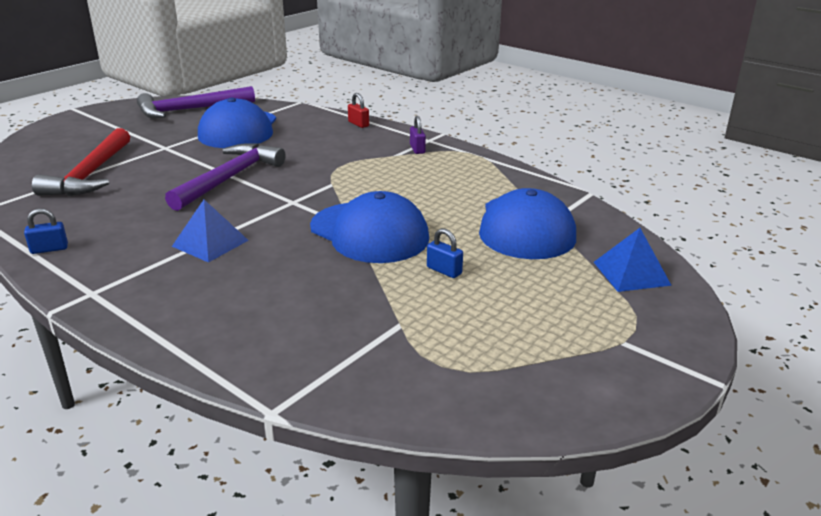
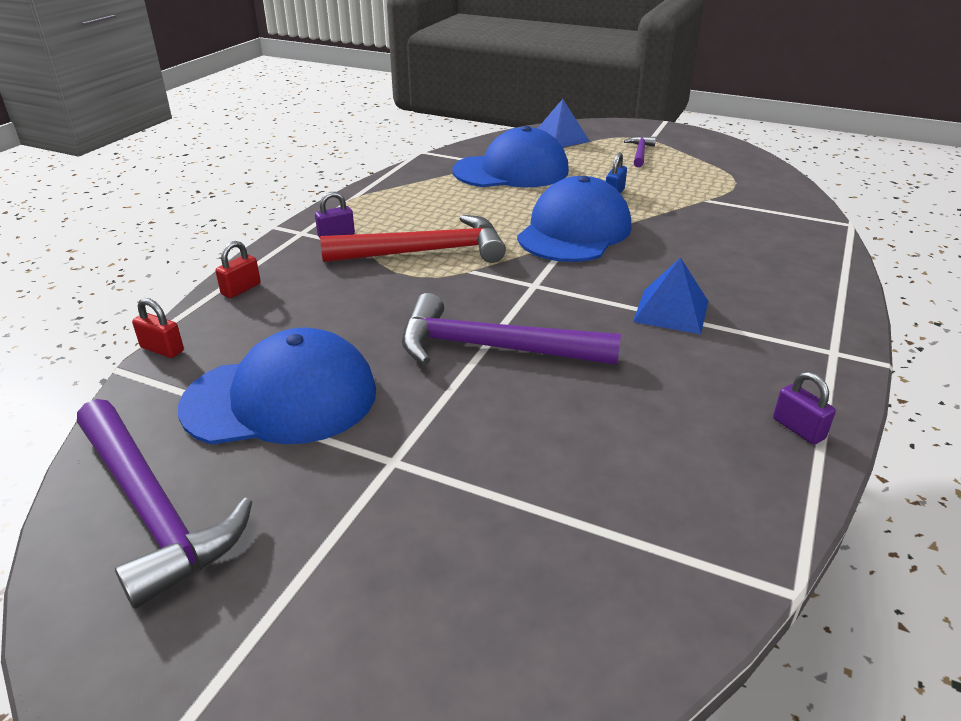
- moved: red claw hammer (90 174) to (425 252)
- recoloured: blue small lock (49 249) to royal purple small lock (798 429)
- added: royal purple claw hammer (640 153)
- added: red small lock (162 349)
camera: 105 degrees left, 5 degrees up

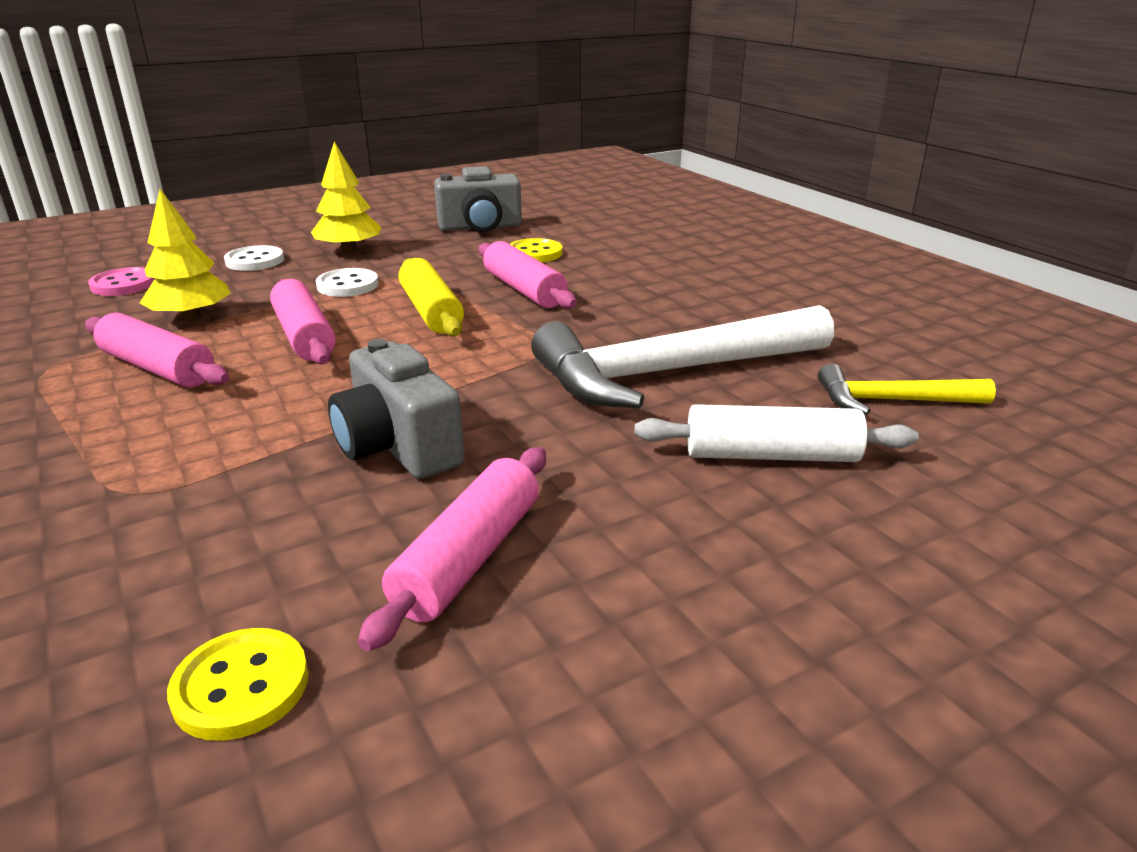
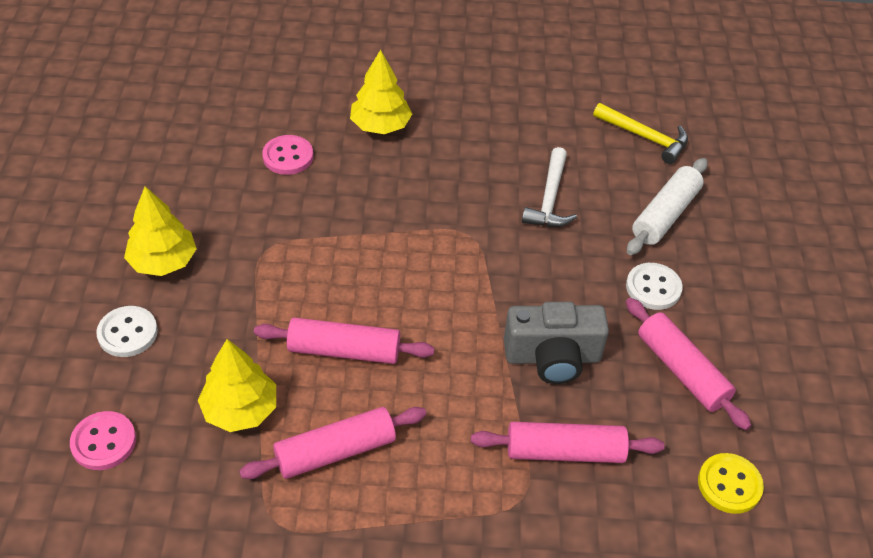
- removed: grey compact camera (480 227)
- recoloured: golden shirt button (535 253) to rose-pink shirt button (288 156)
- moved: rose-pink rolling pin (524 290) to (565 451)
- removed: golden rolling pin (431 311)
- moved: snow-white shirt button (347 285) to (653 288)
- resized: snow-white claw hammer (670 373) = (550 199) x0.51
- turned: golden claw hammer (892 401) = (645 137) 90 degrees counterclockwise
- added: golden toy tree (380 126)
camera: 60 degrees left, 20 degrees up

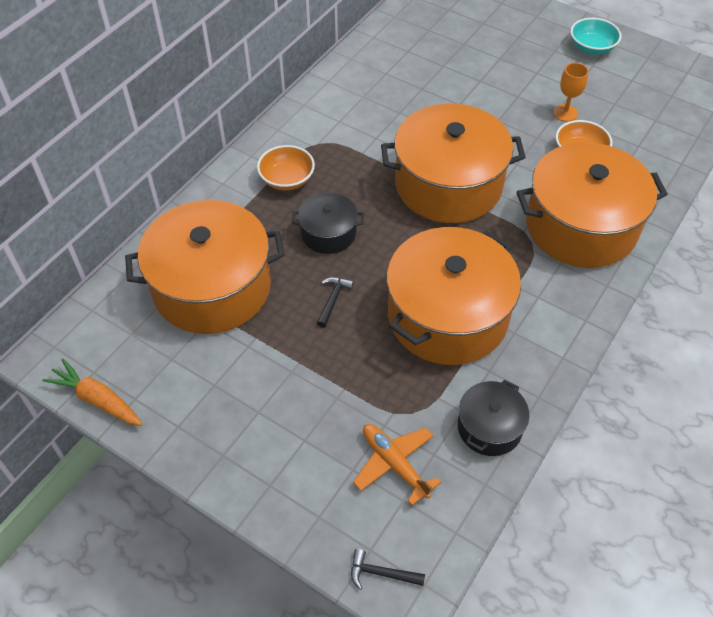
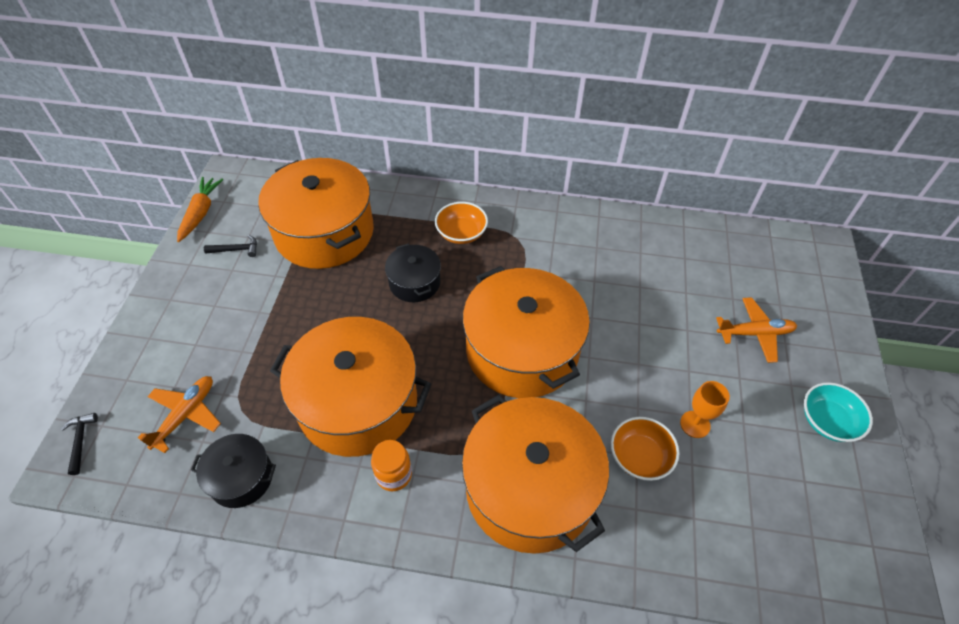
- moved: ebony claw hammer (333 300) to (236 249)
- added: bright orange aeroplane (755 333)
- added: bright orange jar (394 475)
camera: 65 degrees right, 0 degrees up

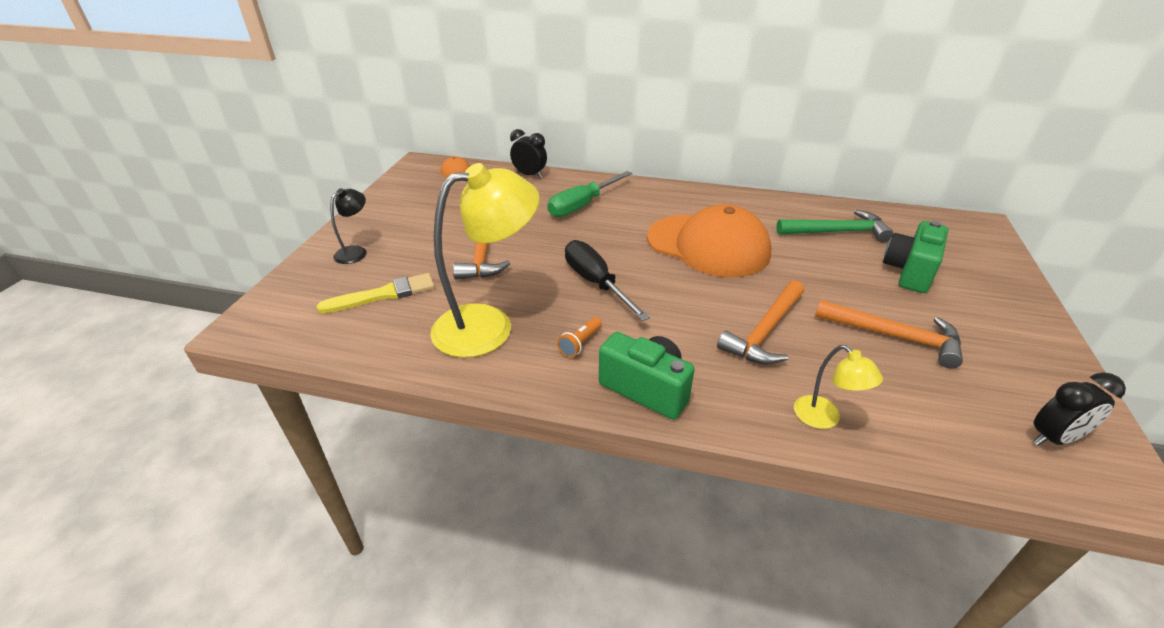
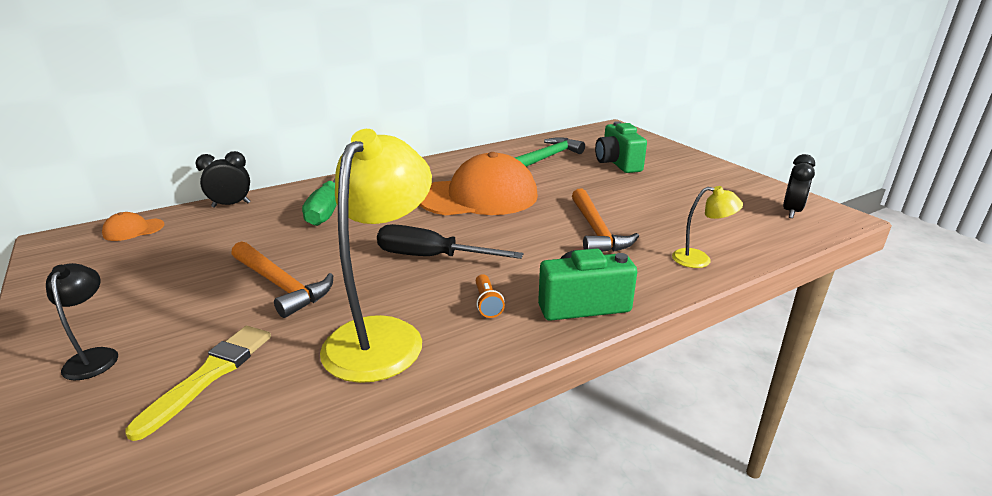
- removed: bright orange claw hammer (894 336)
camera: 45 degrees left, 10 degrees down

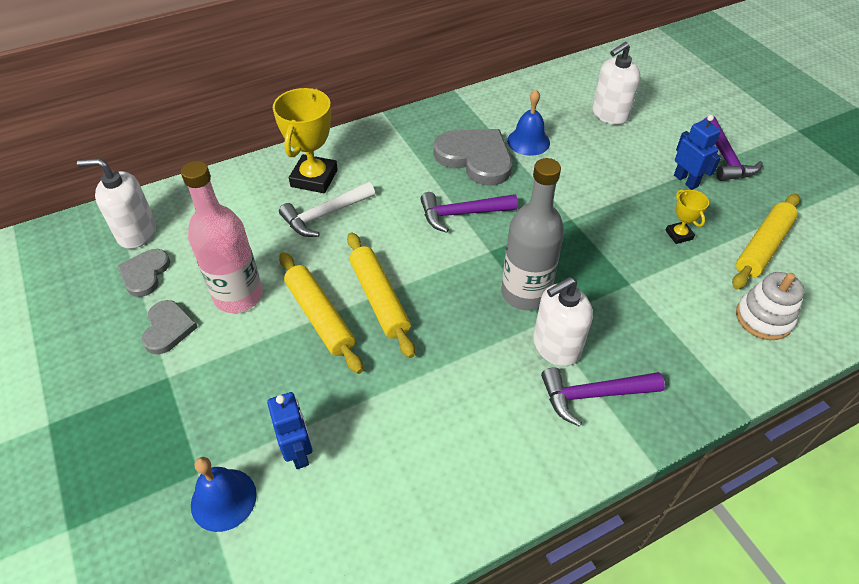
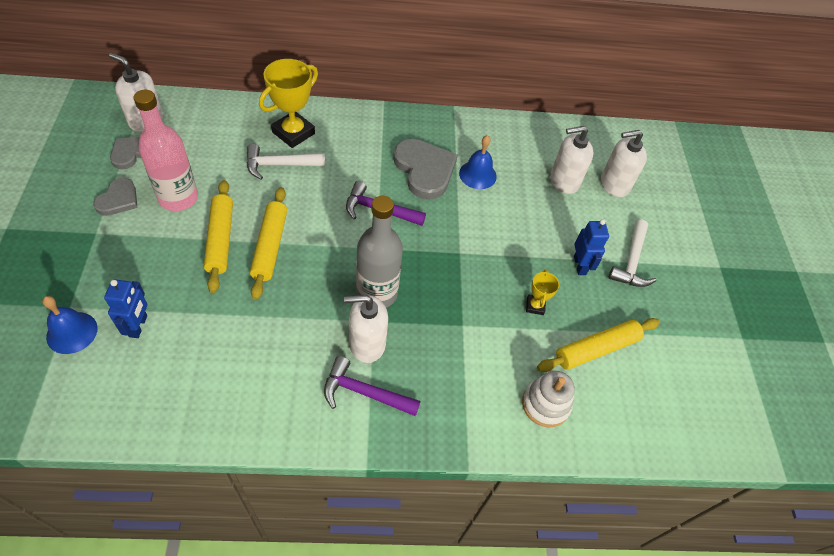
- recoloured: royal purple claw hammer (725 158) to snow-white claw hammer (631 261)
- added: snow-white soap pump (614 184)
camera: 20 degrees right, 5 degrees up

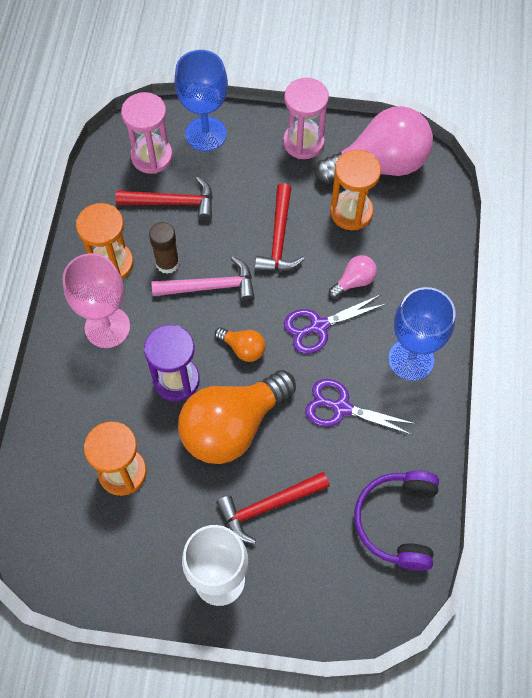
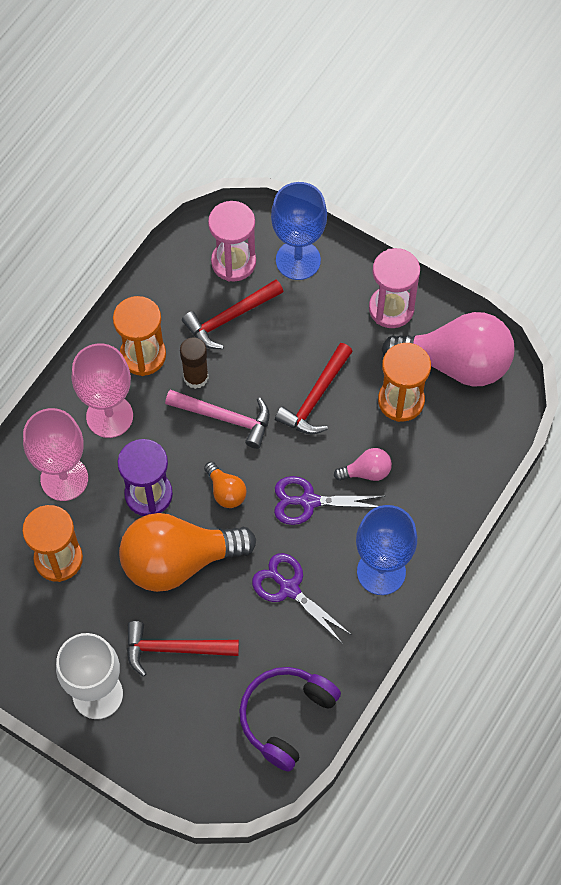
- turned: red claw hammer (172 202) = (230 318) 120 degrees clockwise
- added: rose-pink goblet (64 478)
camera: 25 degrees right, 0 degrees up

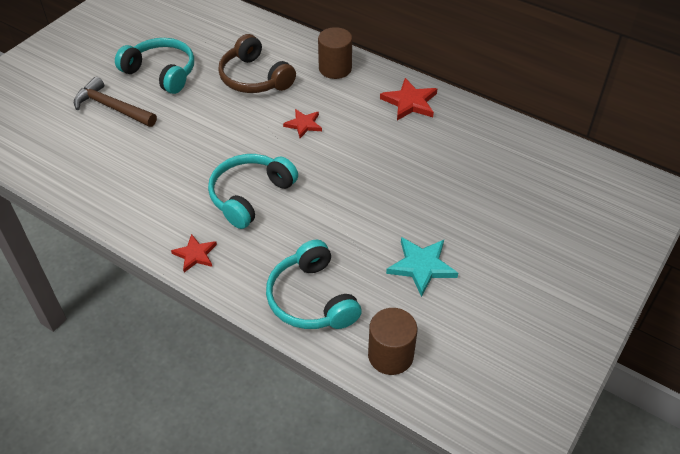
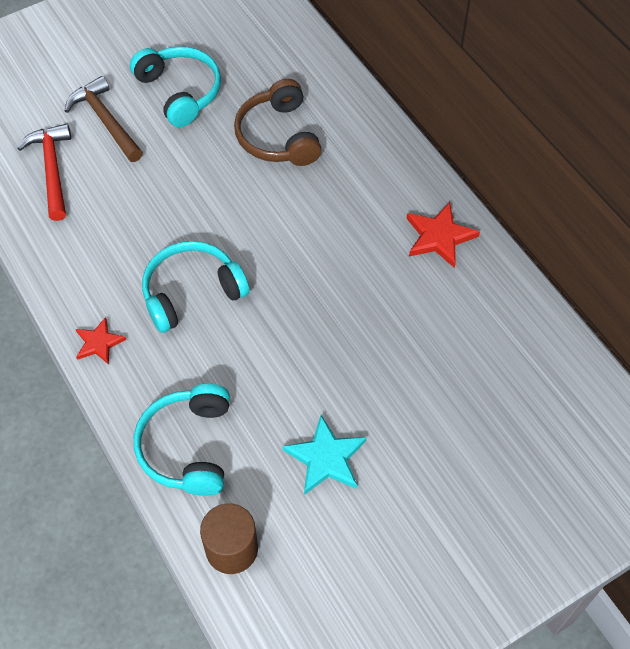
- removed: russet solid cylinder (335 69)
- removed: red star (303 124)
- added: red claw hammer (52 170)
camera: 25 degrees right, 10 degrees up

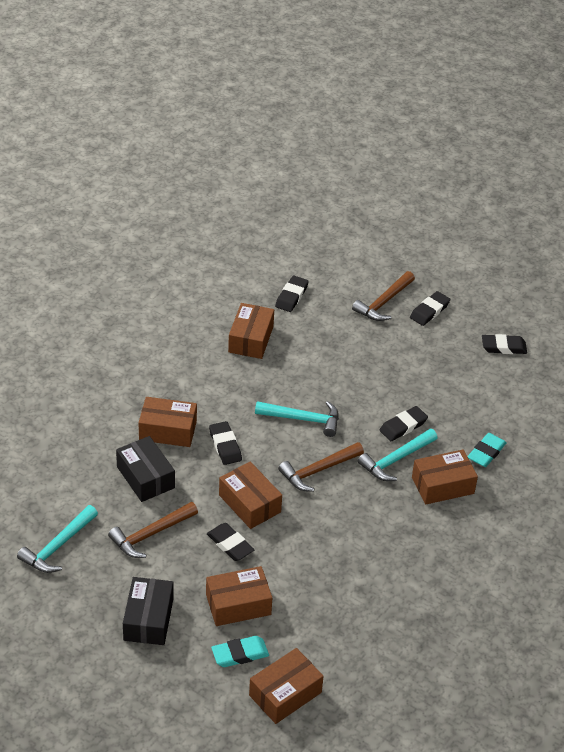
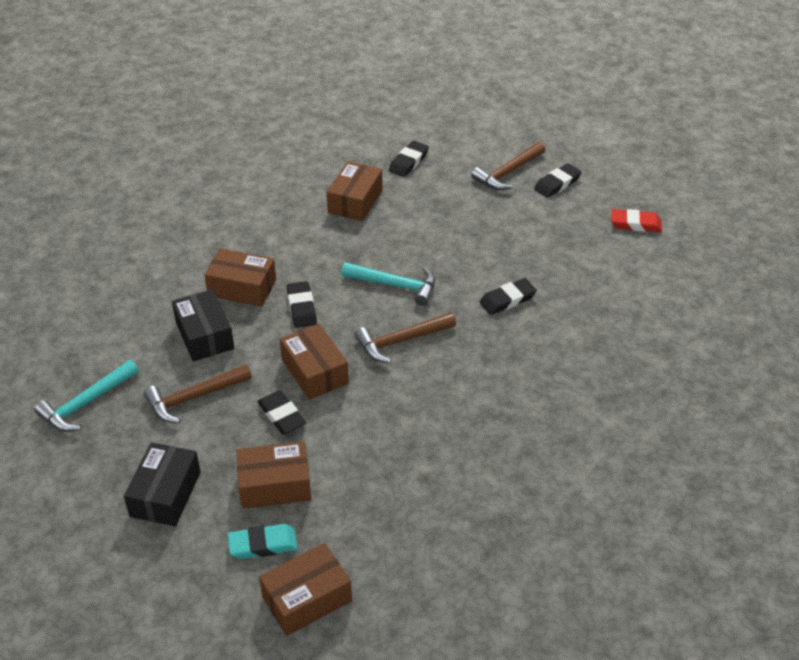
- recoloured: ebony gum eraser (503 347) to red gum eraser (635 224)
- removed: teal claw hammer (395 460)
- removed: teal gum eraser (486 452)
- removed: russet package (442 485)
camera: 10 degrees right, 0 degrees up

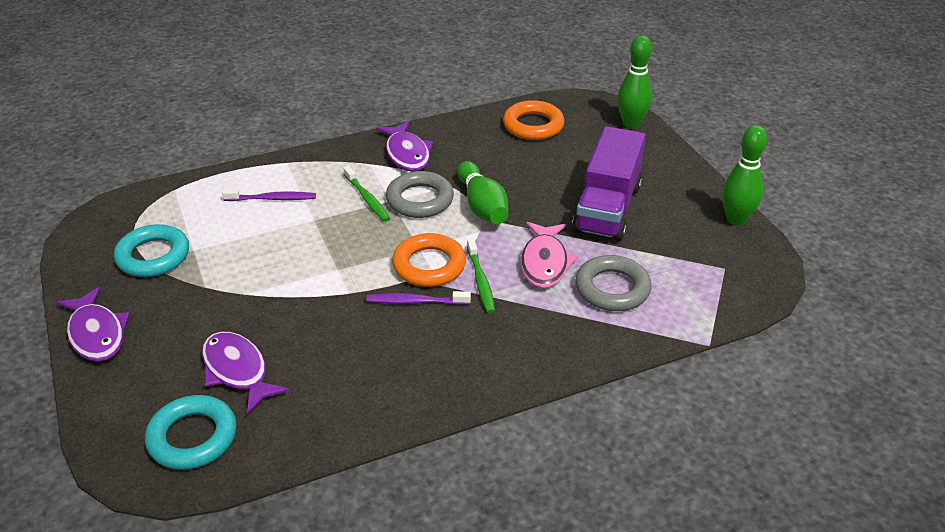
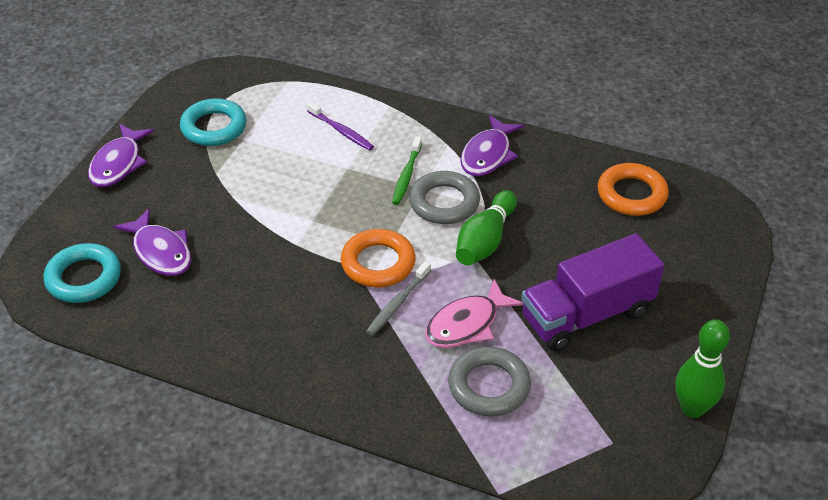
- removed: leaf-green skittle (631 123)
- recoloured: leaf-green toothbrush (480 280) to grey toothbrush (398 303)
- removed: royal purple toothbrush (416 301)
- turned: royal purple fish figure (238 371) = (160 252) 135 degrees clockwise
camera: 45 degrees right, 5 degrees up

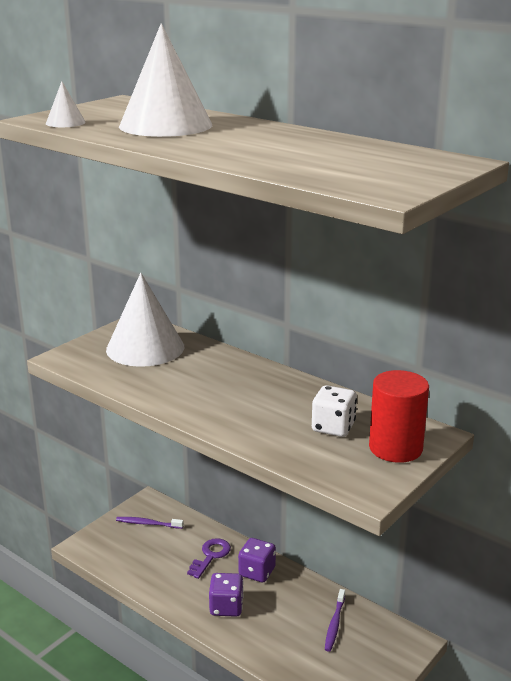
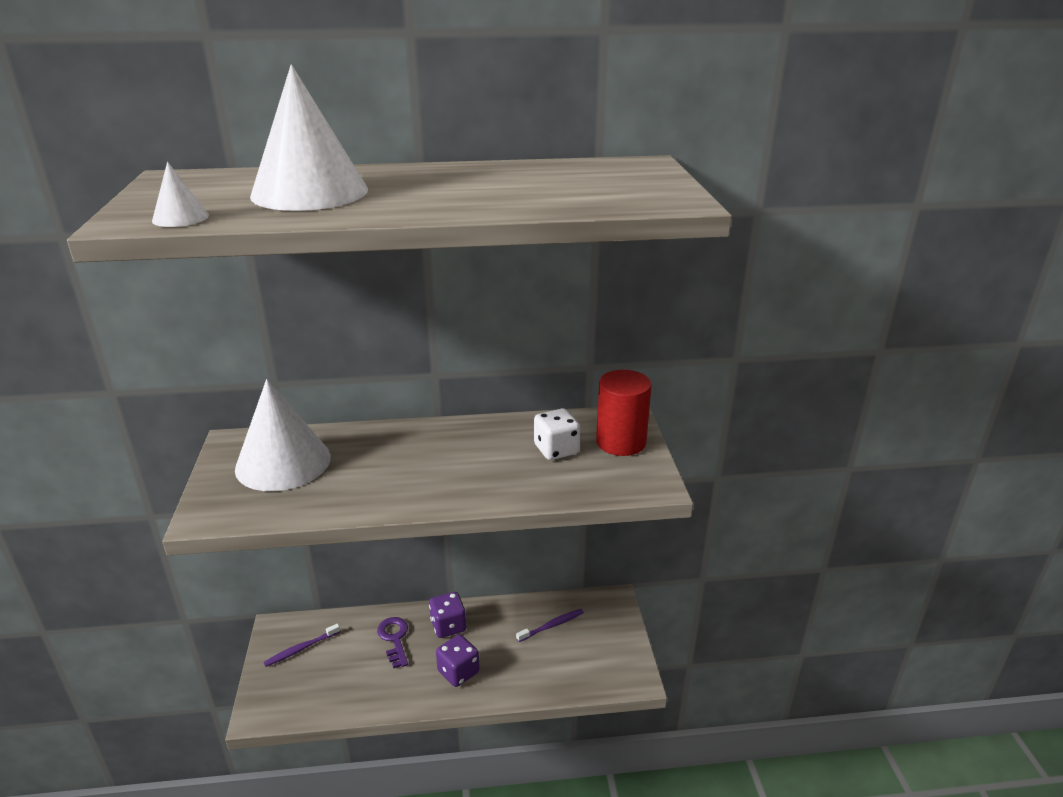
- turned: royal purple toothbrush (334 624) = (552 625) 90 degrees counterclockwise
camera: 45 degrees left, 5 degrees up

